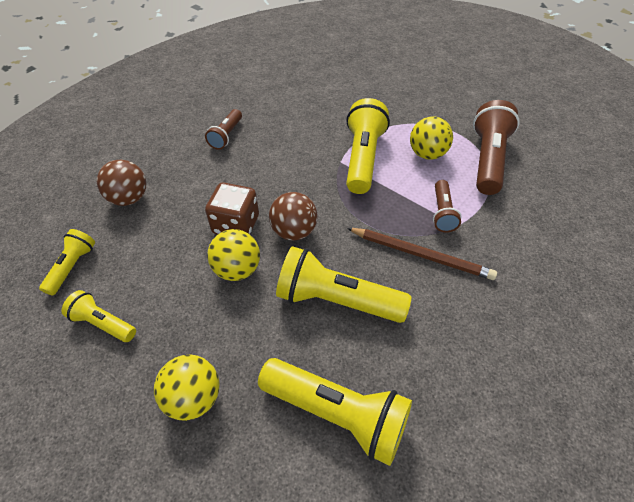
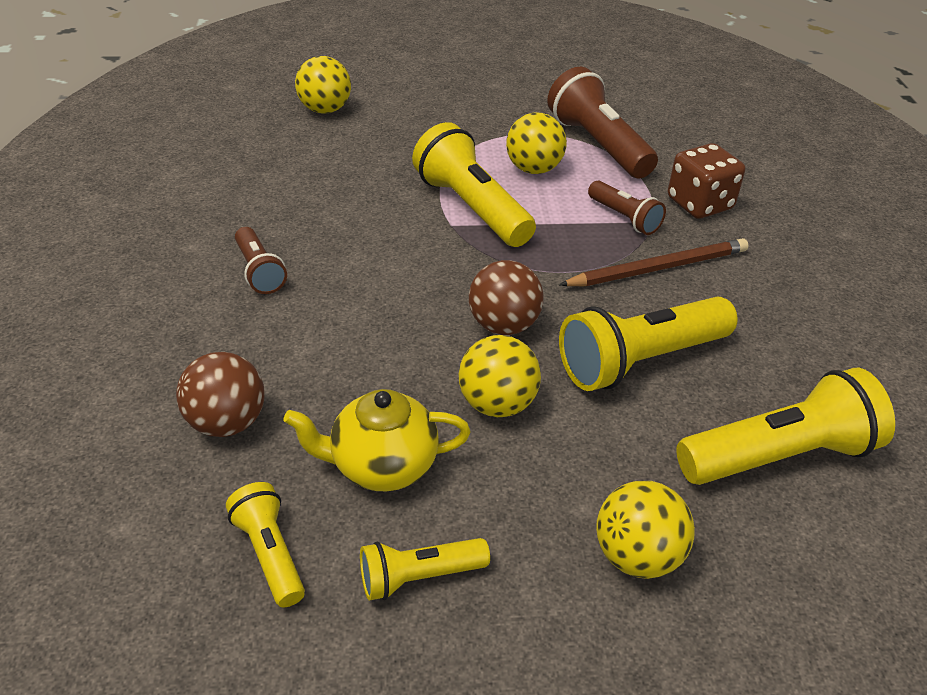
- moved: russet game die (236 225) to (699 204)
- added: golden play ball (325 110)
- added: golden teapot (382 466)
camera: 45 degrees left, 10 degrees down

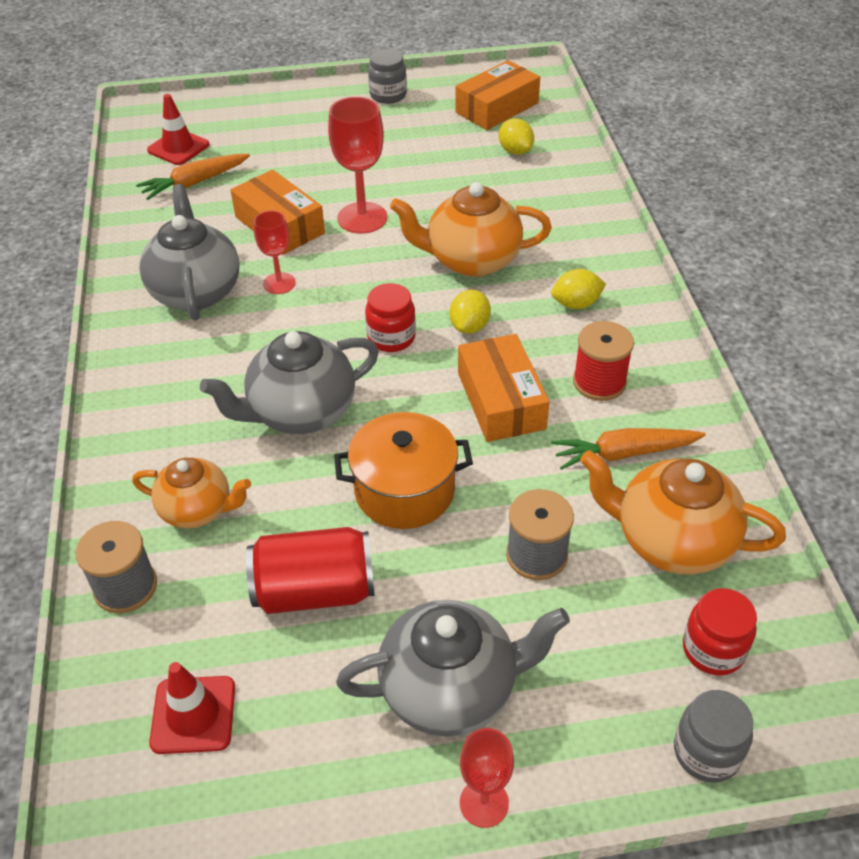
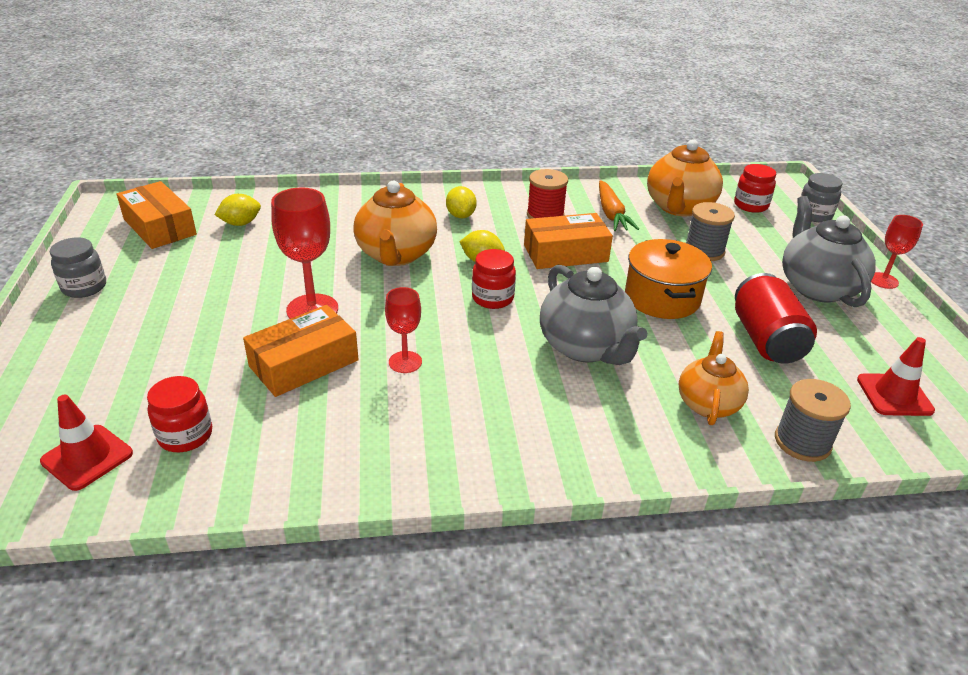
- replaced: bright orange root vegetable (195 183) to red jar (185 435)
- removed: grey teapot (195 291)
camera: 90 degrees left, 10 degrees down

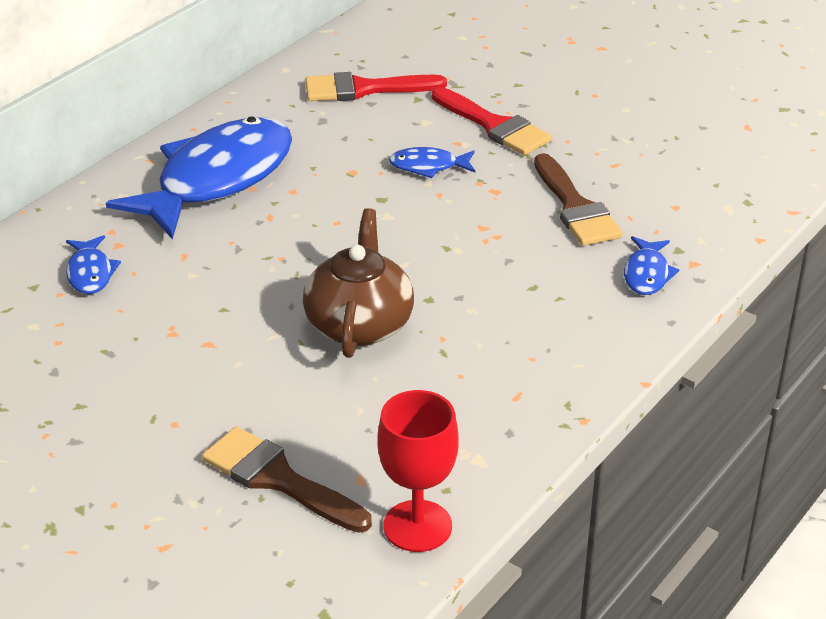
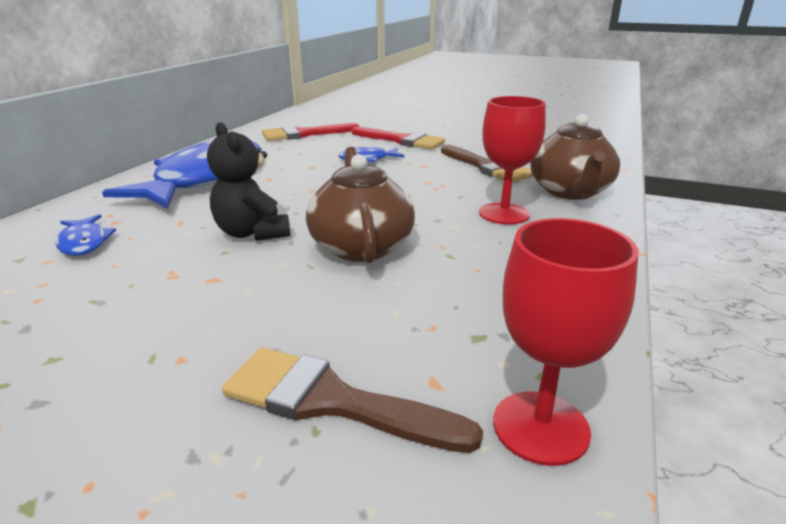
- replaced: blue fish figure (647 274) to russet teapot (570 192)
- added: red goblet (504 214)
- added: ebony teddy bear (252 233)
camera: 15 degrees left, 10 degrees down

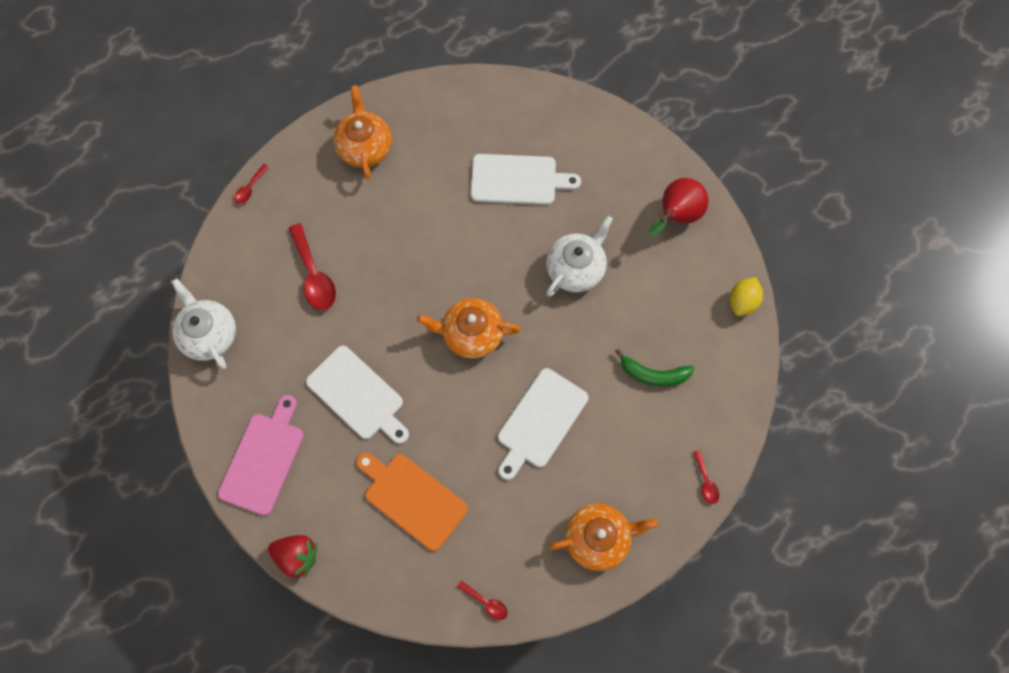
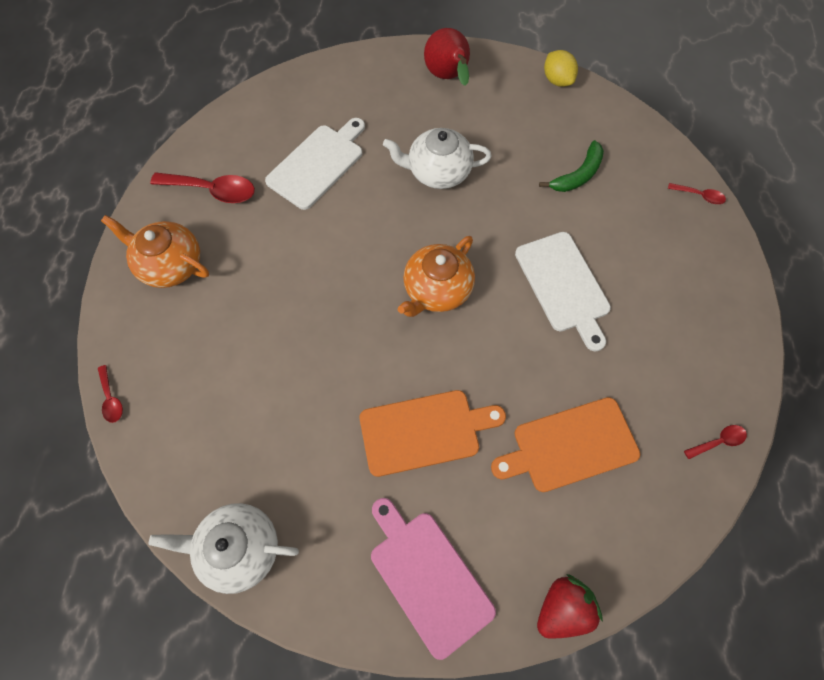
- turned: snow-white teapot (576 268) = (438 172) 75 degrees counterclockwise
- moved: red tablespoon (314 275) to (212 190)
- recoloured: snow-white chopping board (358 395) to bright orange chopping board (425 431)
- removed: bright orange teapot (598 538)
camera: 55 degrees left, 5 degrees down

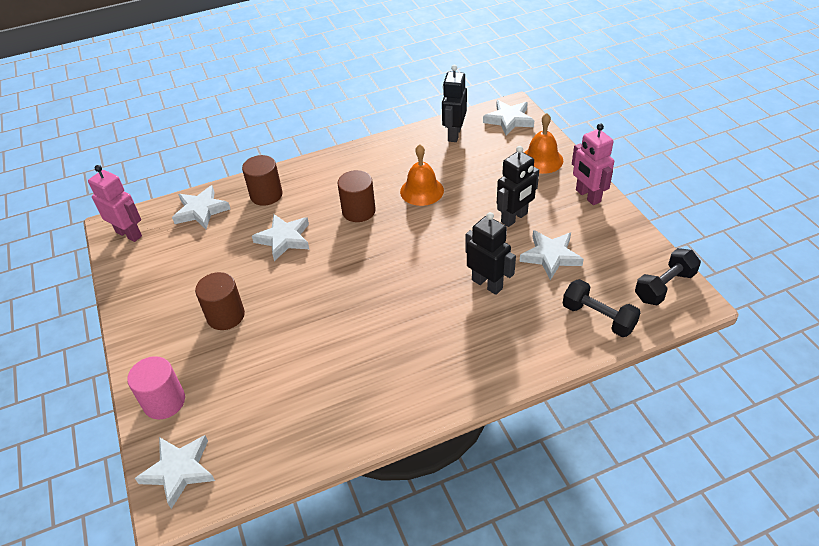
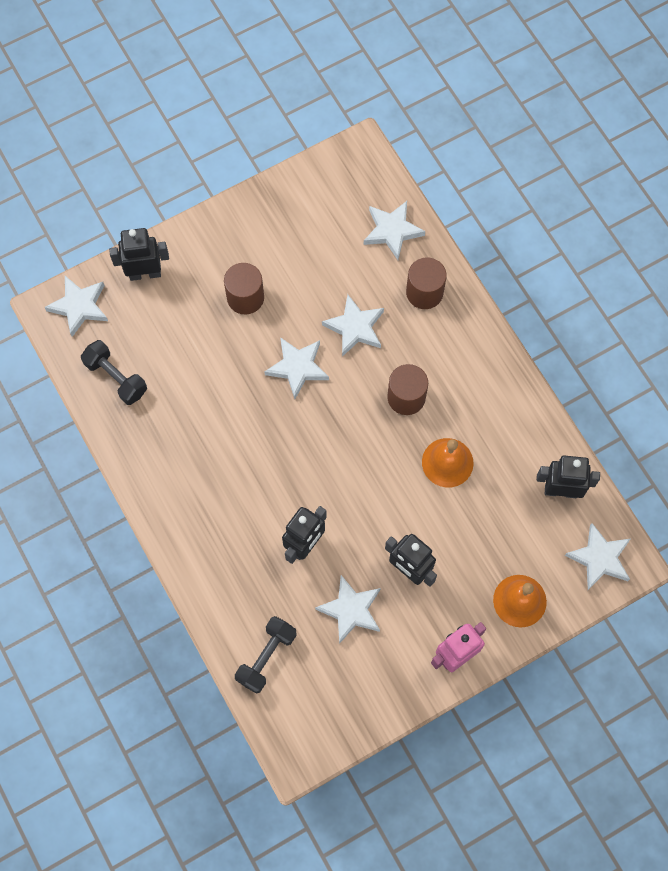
- removed: rose-pink robot figure (129 234)
- moved: ebony hand weight (664 286) to (116 377)
- replaced: rose-pink solid cylinder (164 401) to ebony robot figure (145 273)
- added: snow-white star (297 367)
camera: 80 degrees right, 25 degrees up

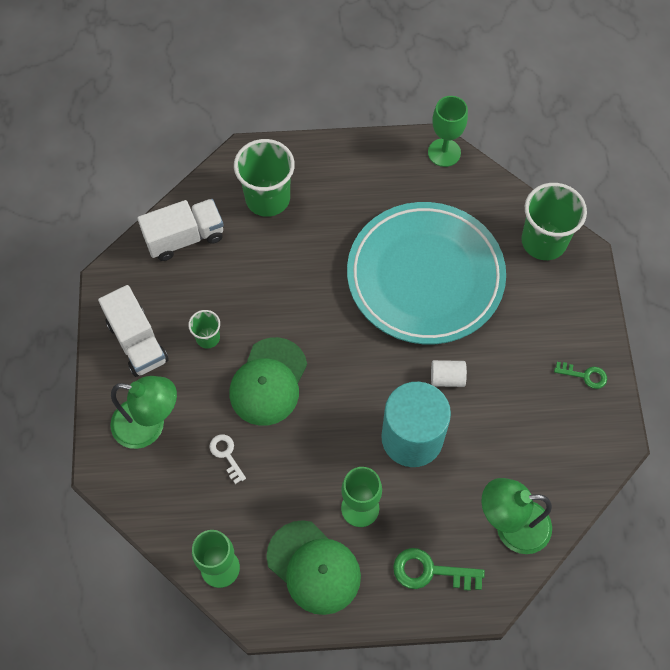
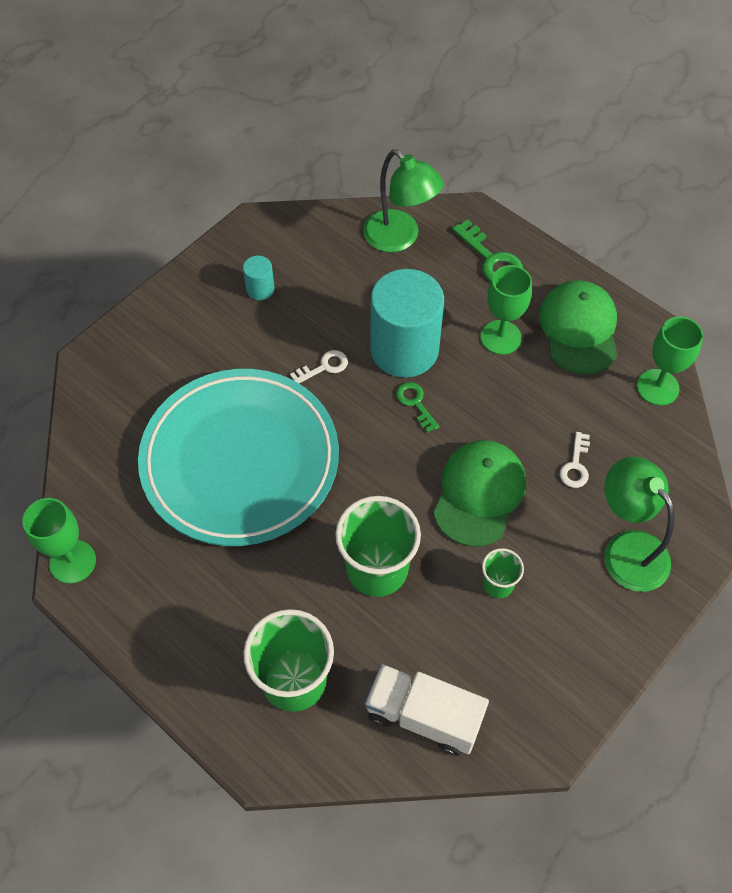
- moved: leaf-green tumbler (543 241) to (377 569)
- removed: snow-white toy truck (137 342)
- turned: leaf-green cap (268 382) = (479 494) 45 degrees counterclockwise
- replaced: snow-white solid cylinder (447 378) to snow-white key (324 367)
- moved: leaf-green key (584 375) to (415 403)
- added: teal solid cylinder (260 289)
camera: 135 degrees left, 5 degrees down

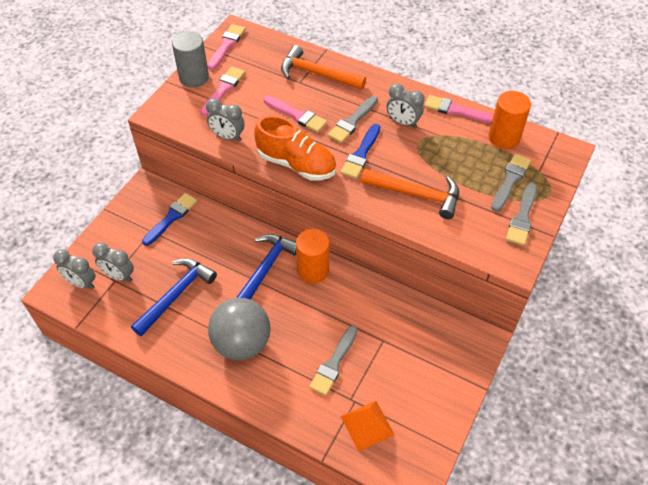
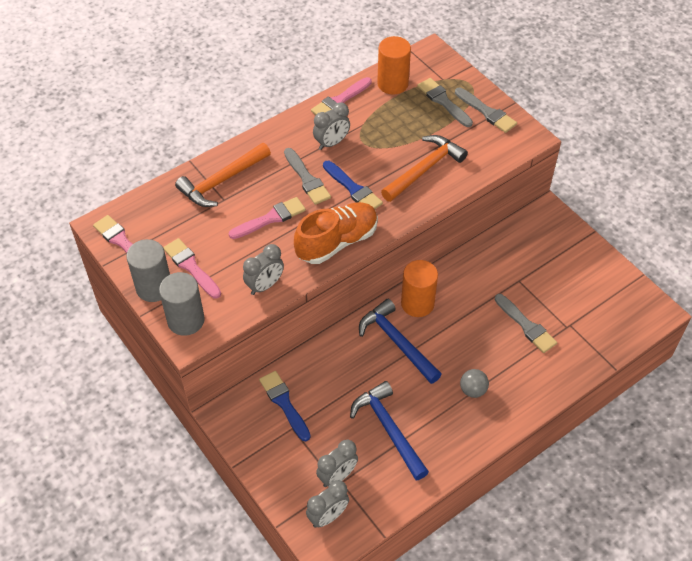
- resized: grey play ball (242 343) = (473 390) x0.45
- removed: bright orange solid pyramid (367 425)
- added: grey solid cylinder (186 320)
camera: 65 degrees left, 0 degrees up

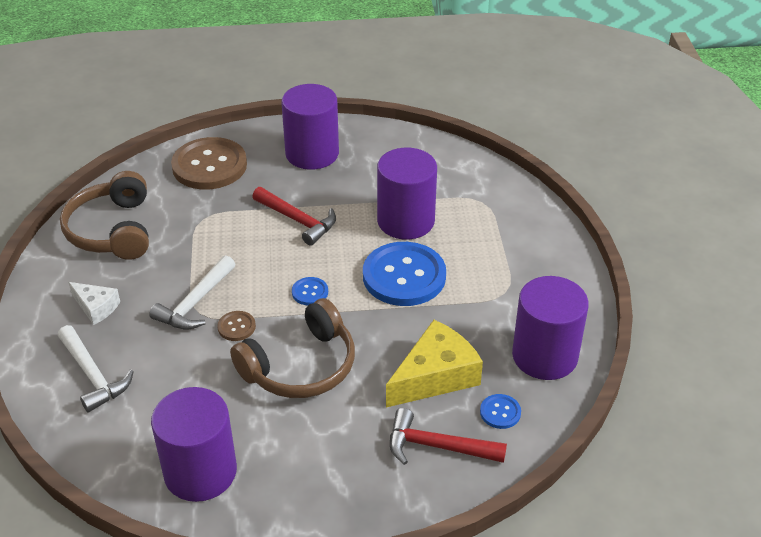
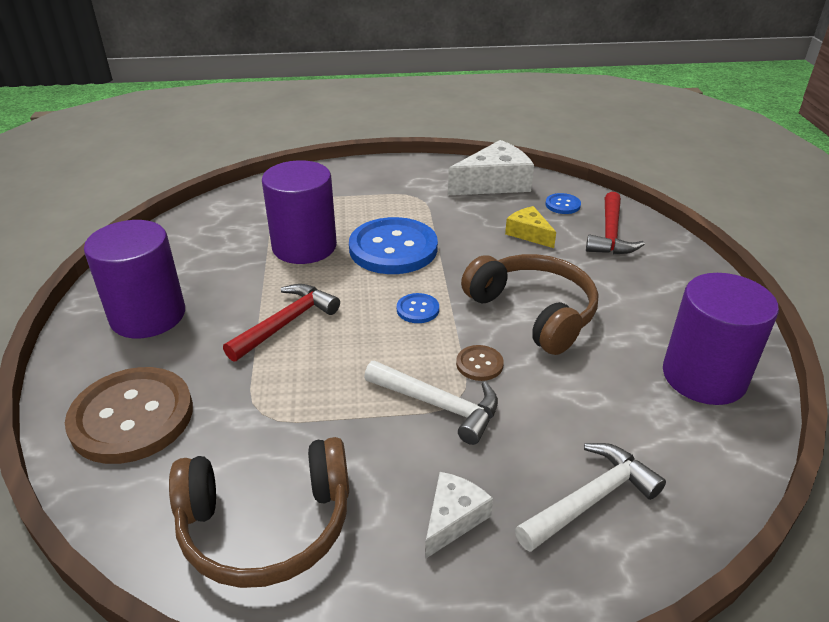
- replaced: royal purple solid cylinder (544 356) to snow-white cheese wedge (494 183)
- resized: golden cheese wedge (435 376) = (529 233) x0.56
camera: 90 degrees left, 5 degrees down

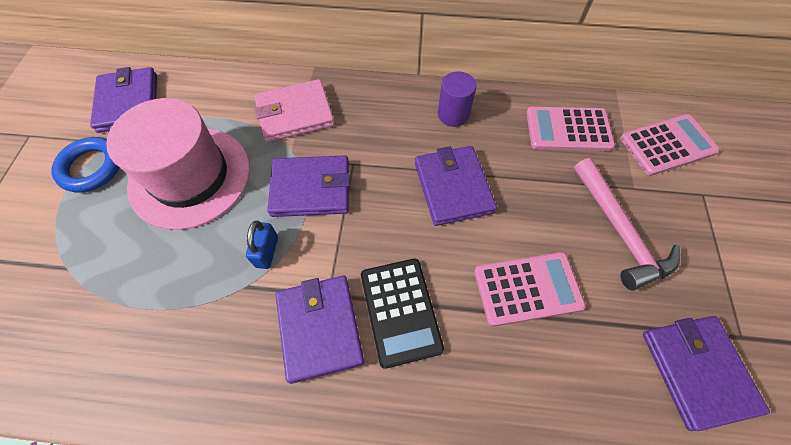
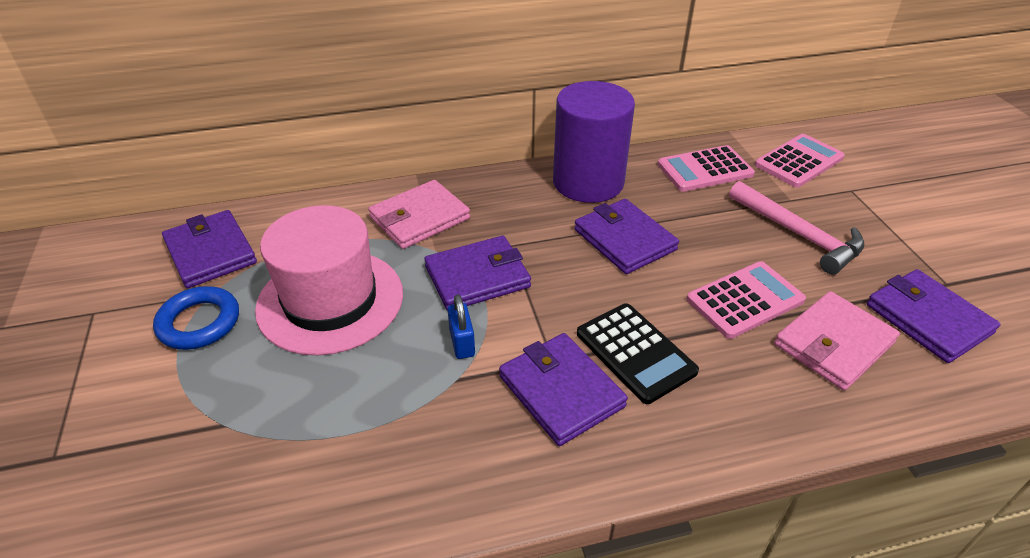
- resized: royal purple solid cylinder (453 114) = (588 182) x2.05
- added: rose-pink wallet (833 343)
camera: 20 degrees left, 20 degrees down

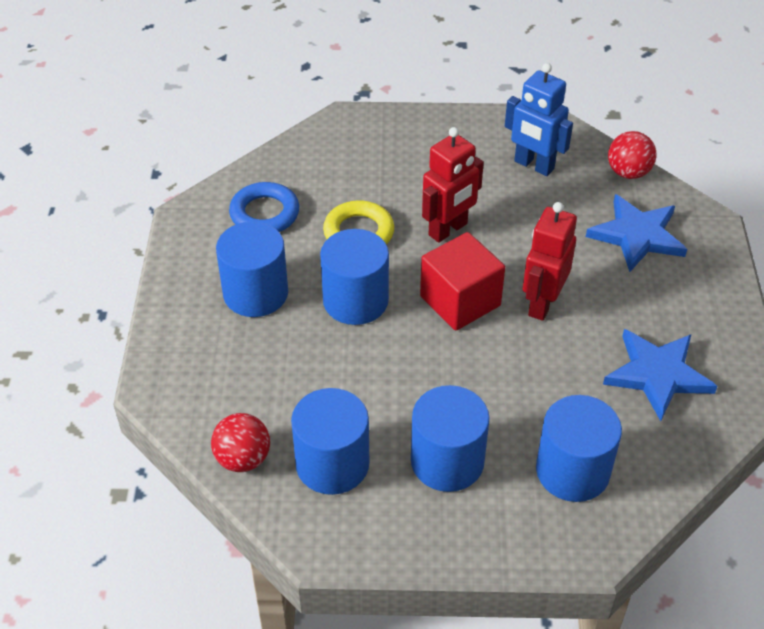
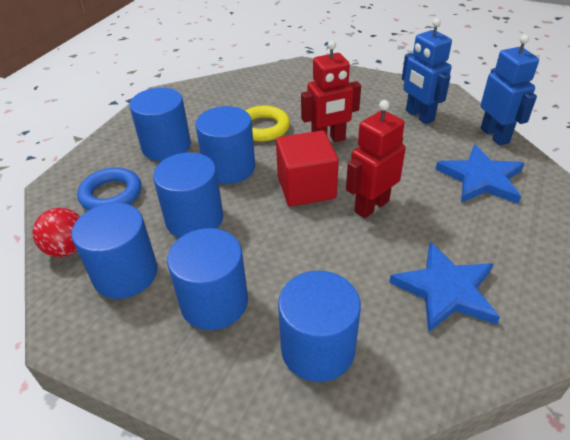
- replaced: red play ball (628 172) to blue robot figure (495 135)
- moved: blue torus (264 213) to (111 194)
- added: blue solid cylinder (194 219)
camera: 25 degrees right, 5 degrees down

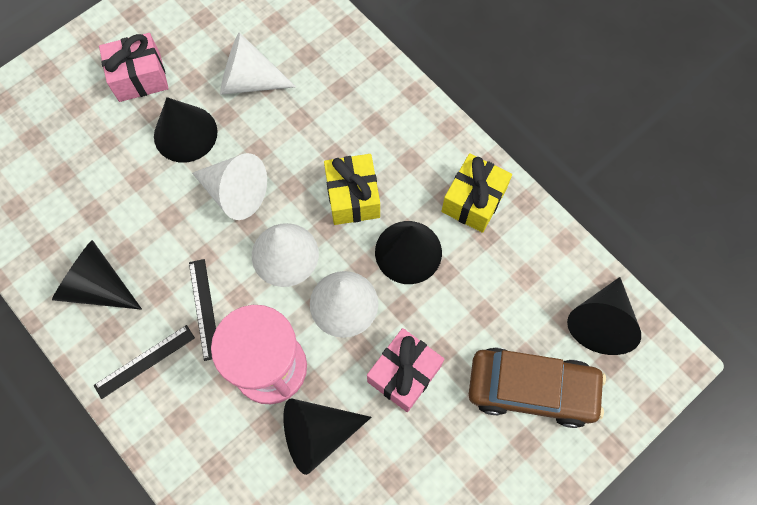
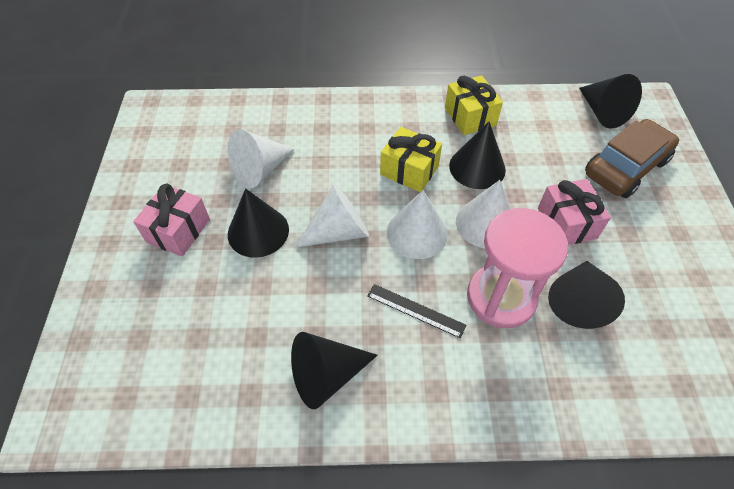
- removed: ebony straightedge (144 361)
camera: 50 degrees left, 15 degrees down

